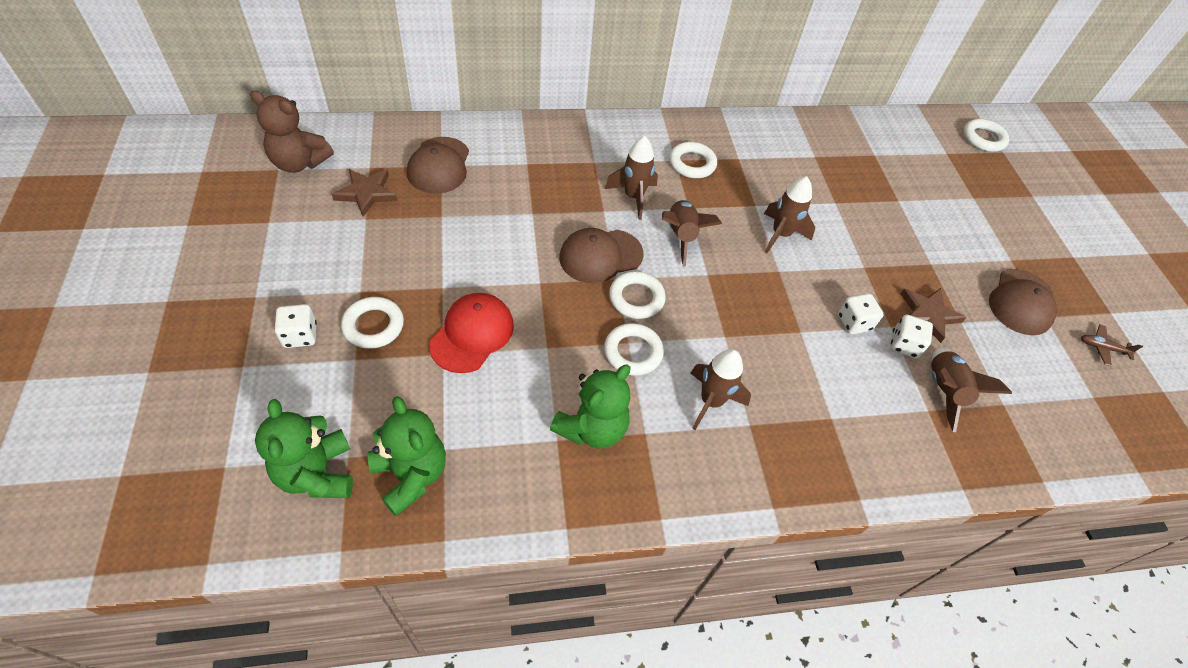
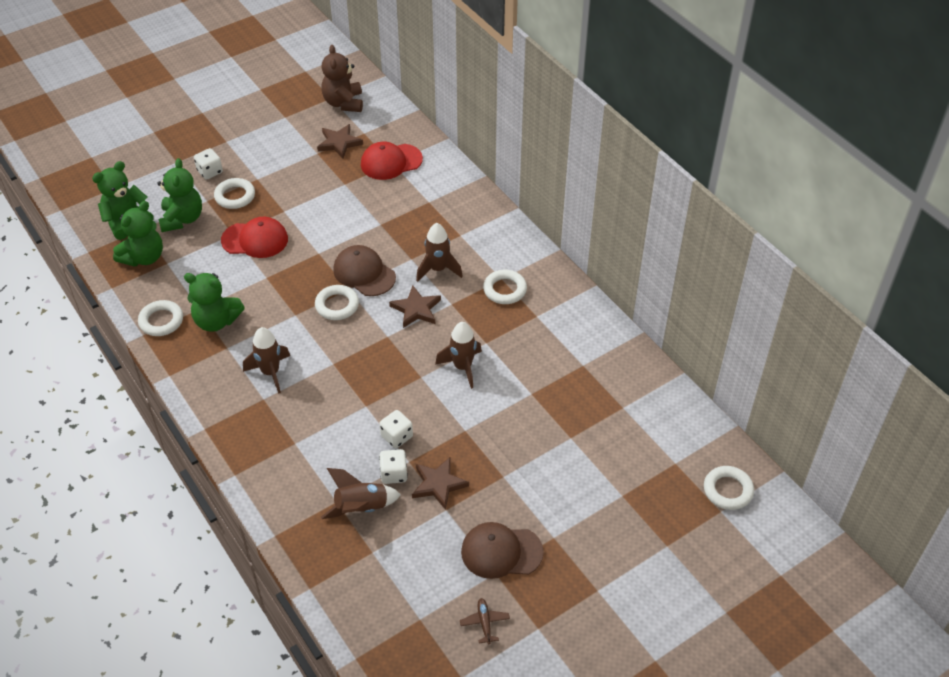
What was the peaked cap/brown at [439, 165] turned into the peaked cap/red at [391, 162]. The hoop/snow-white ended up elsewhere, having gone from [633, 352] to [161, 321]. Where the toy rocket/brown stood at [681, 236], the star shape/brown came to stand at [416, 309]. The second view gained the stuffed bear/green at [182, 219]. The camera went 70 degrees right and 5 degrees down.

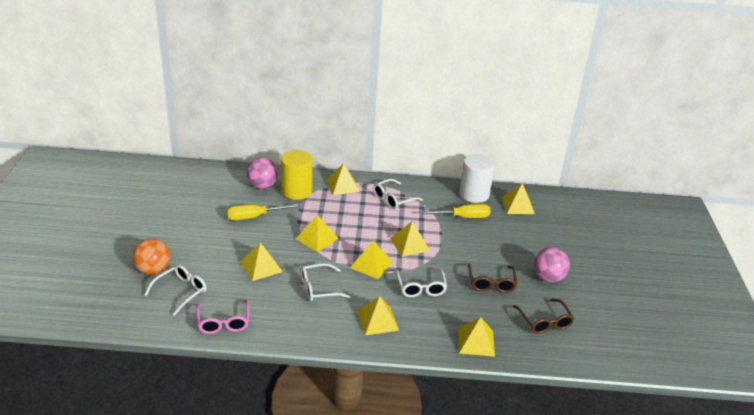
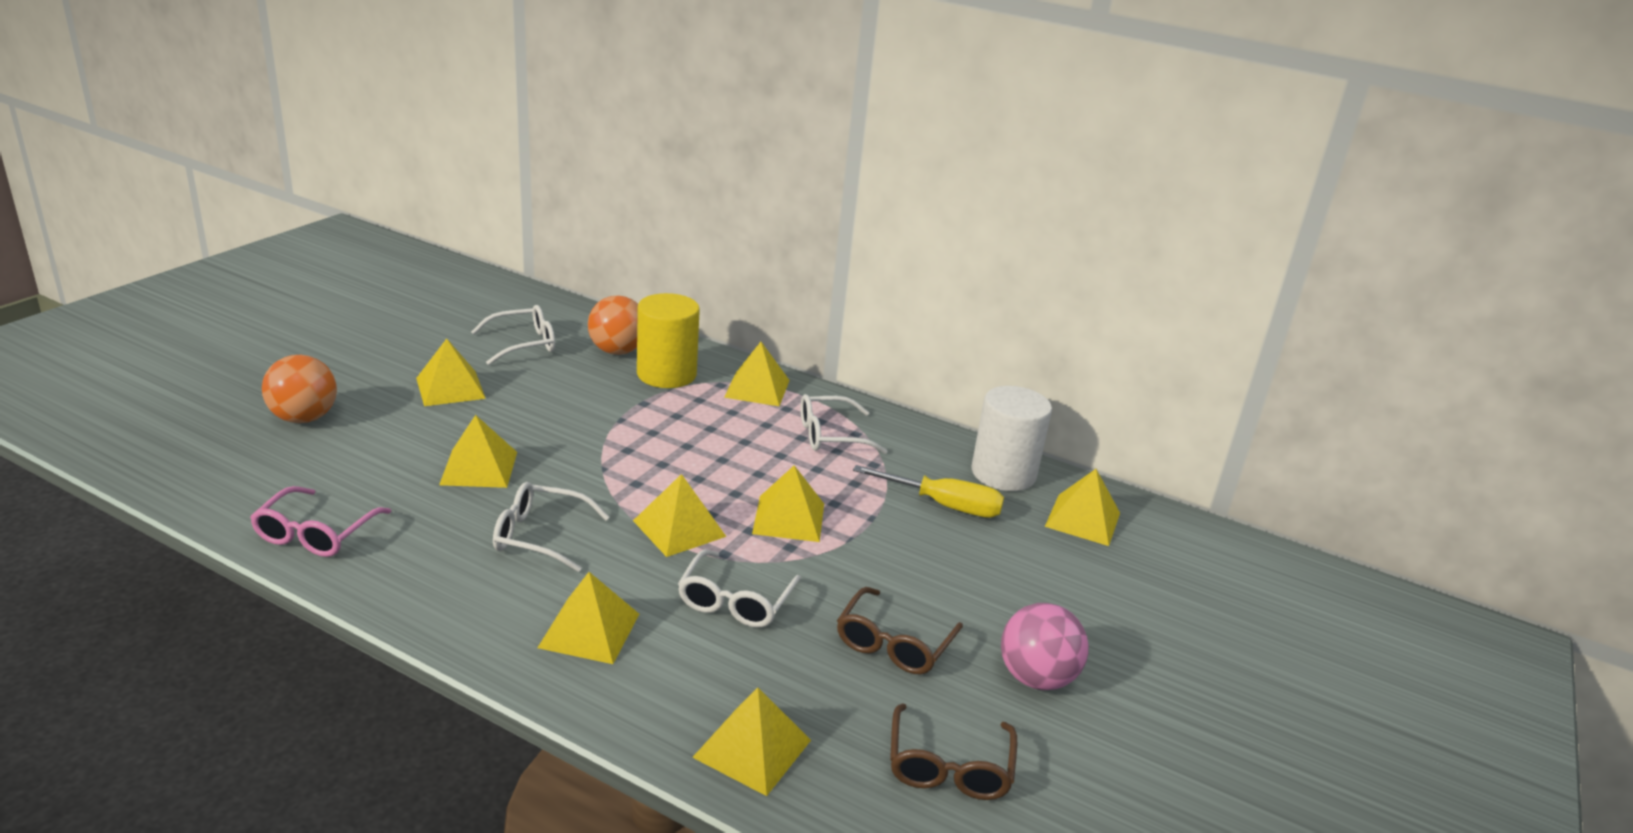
The glasses/snow-white ended up elsewhere, having gone from [181, 291] to [524, 344]. The second view lost the flat screwdriver/bright yellow at [254, 217]. What was the play ball/pink at [262, 186] turned into the play ball/orange at [617, 351]. The solid pyramid/bright yellow ended up elsewhere, having gone from [317, 238] to [450, 388]. The camera went 25 degrees right and 5 degrees down.

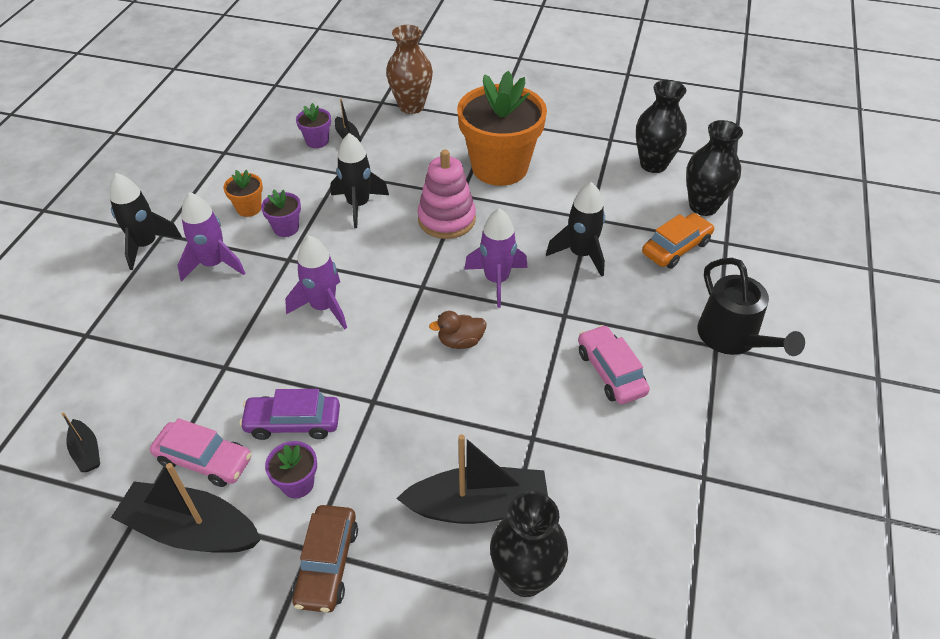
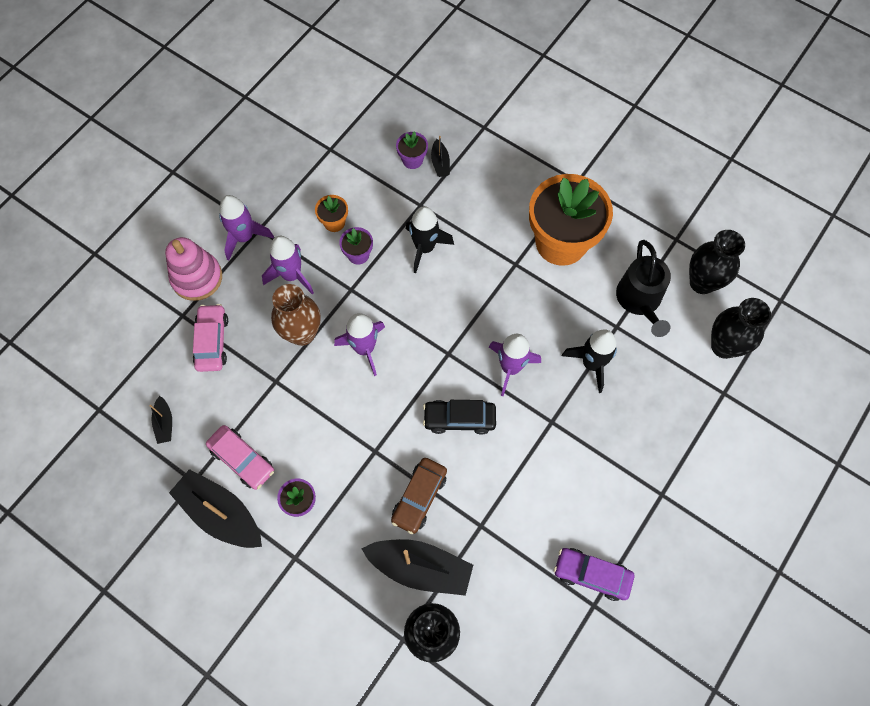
What was the toy rocket/jet-black at [146, 245] turned into the toy rocket/violet at [244, 237]. The toy car/violet ended up elsewhere, having gone from [293, 422] to [592, 574]. The toy car/brown ended up elsewhere, having gone from [327, 564] to [419, 497]. The tall vase/brown ended up elsewhere, having gone from [411, 106] to [302, 333]. The stacking rings/pink ended up elsewhere, having gone from [446, 219] to [197, 278]. Where the toy duck/brown stood at [460, 341], the toy car/jet-black came to stand at [459, 419]. The toy car/pink ended up elsewhere, having gone from [610, 372] to [212, 341]. The second view lost the toy car/orange at [676, 248]. The sprinkling can/jet-black ended up elsewhere, having gone from [732, 338] to [640, 301]. The camera went 20 degrees right and 20 degrees up.

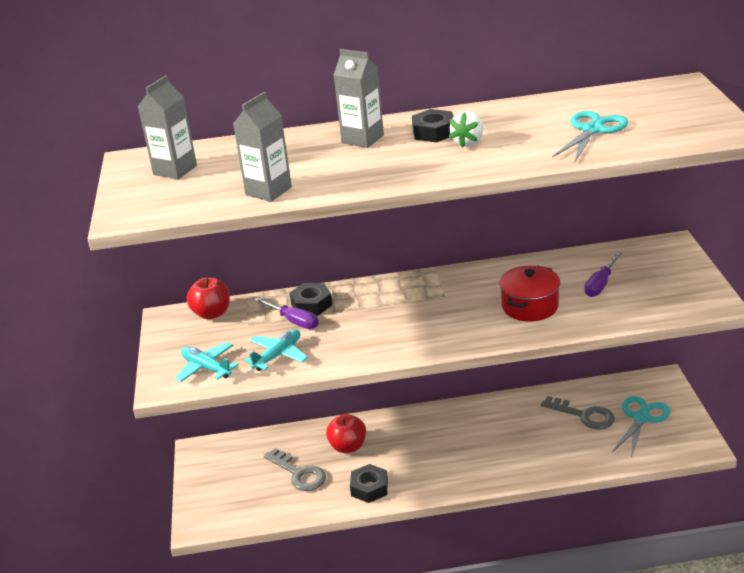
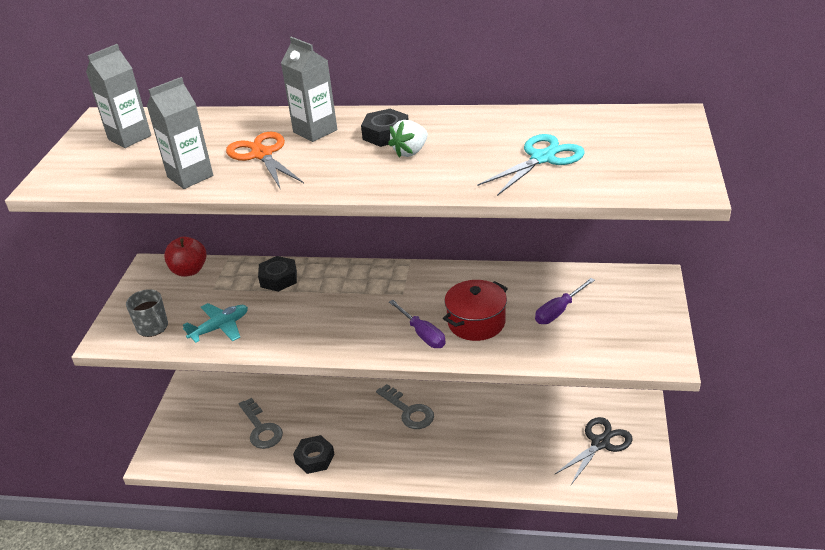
Where the toy plane/teal stood at [206, 368], the tea mug/grey came to stand at [153, 327]. The flat screwdriver/violet ended up elsewhere, having gone from [293, 321] to [422, 334]. The second view lost the toy apple/red at [348, 447]. The key/grey ended up elsewhere, having gone from [584, 415] to [408, 411]. What was the scissors/teal at [641, 418] turned into the scissors/jet-black at [600, 443]. The second view gained the scissors/orange at [262, 154]. The camera went 15 degrees right and 5 degrees up.

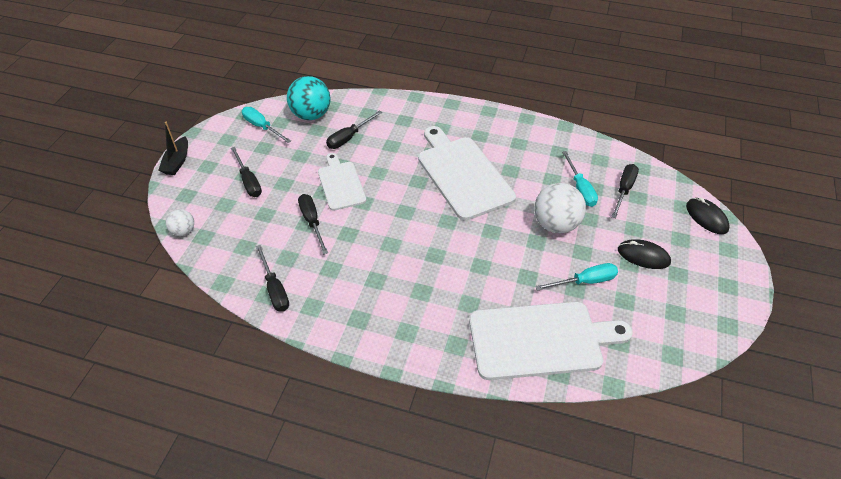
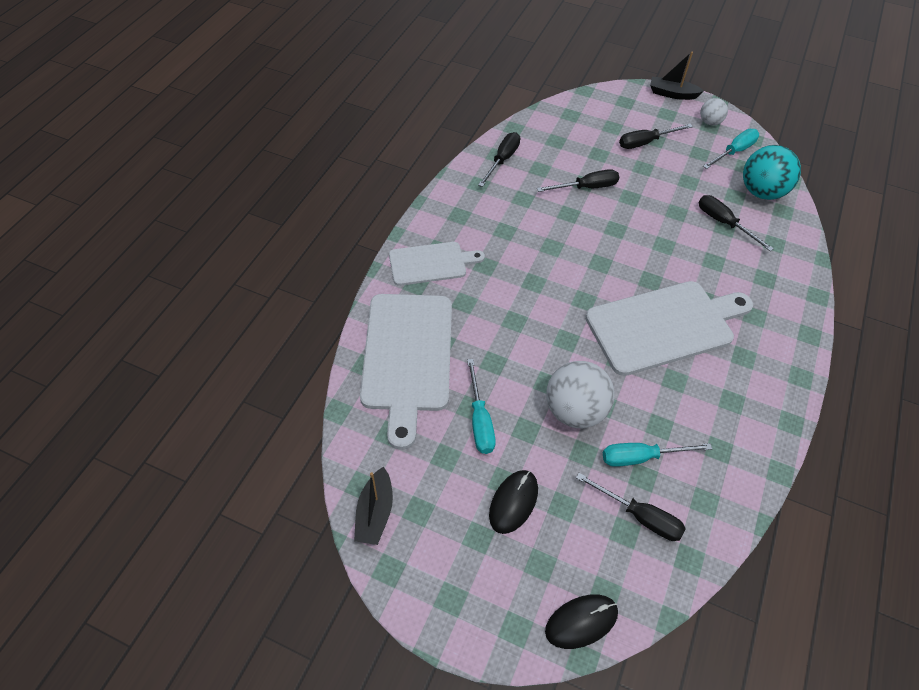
The play ball/snow-white ended up elsewhere, having gone from [183, 231] to [710, 122]. The flat screwdriver/jet-black at [274, 289] ended up facing another way, 135 degrees clockwise from before. The chopping board/snow-white ended up elsewhere, having gone from [340, 184] to [431, 263]. The second view gained the toy boat/jet-black at [375, 513]. The camera went 95 degrees right and 5 degrees up.

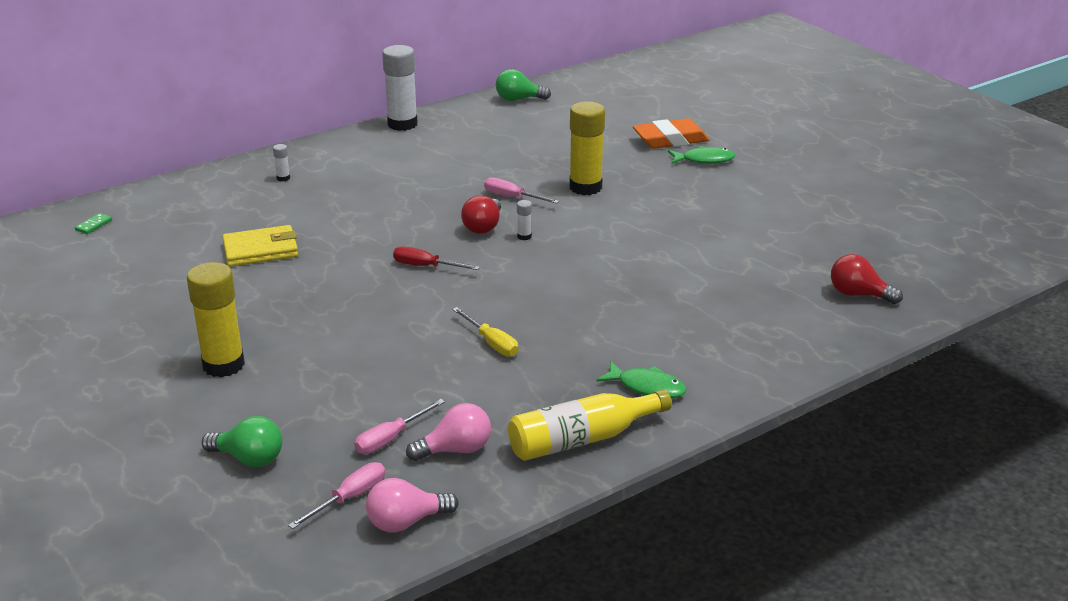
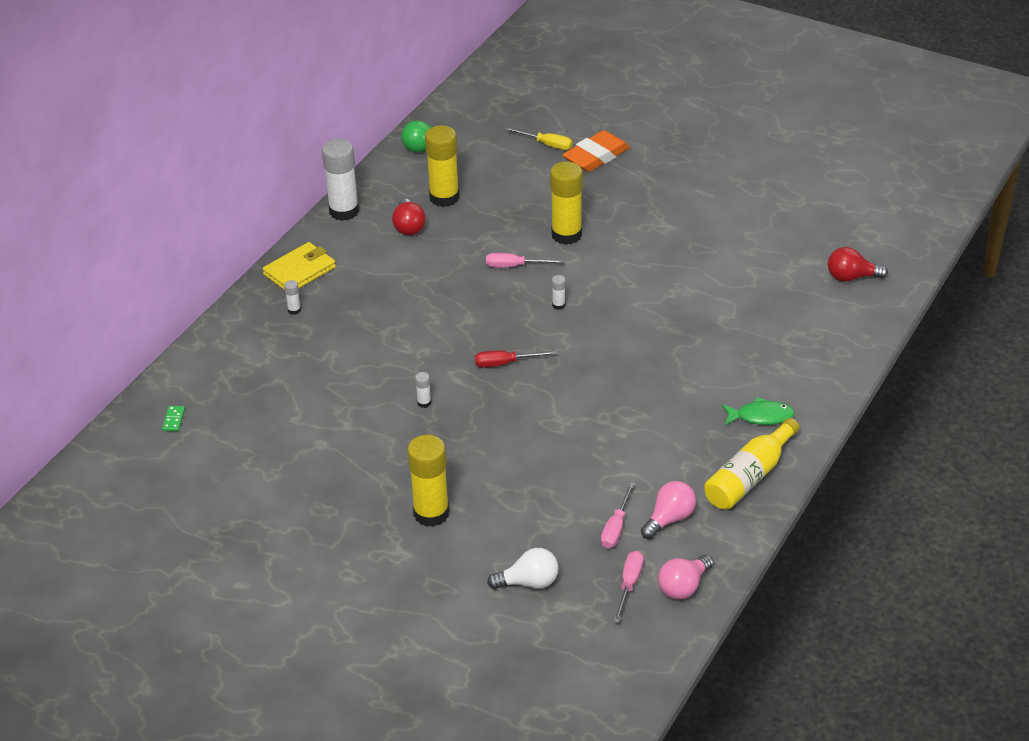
What was the light bulb/green at [249, 458] turned into the light bulb/snow-white at [529, 582]. The card wallet/bright yellow ended up elsewhere, having gone from [260, 250] to [299, 271]. The flat screwdriver/bright yellow ended up elsewhere, having gone from [491, 343] to [547, 144]. The light bulb/red ended up elsewhere, having gone from [483, 227] to [408, 227]. The second view lost the toy fish/green at [704, 160]. The second view gained the glue/snow-white at [424, 403]. The second view gained the glue/bright yellow at [444, 198]. The camera went 25 degrees left and 10 degrees up.

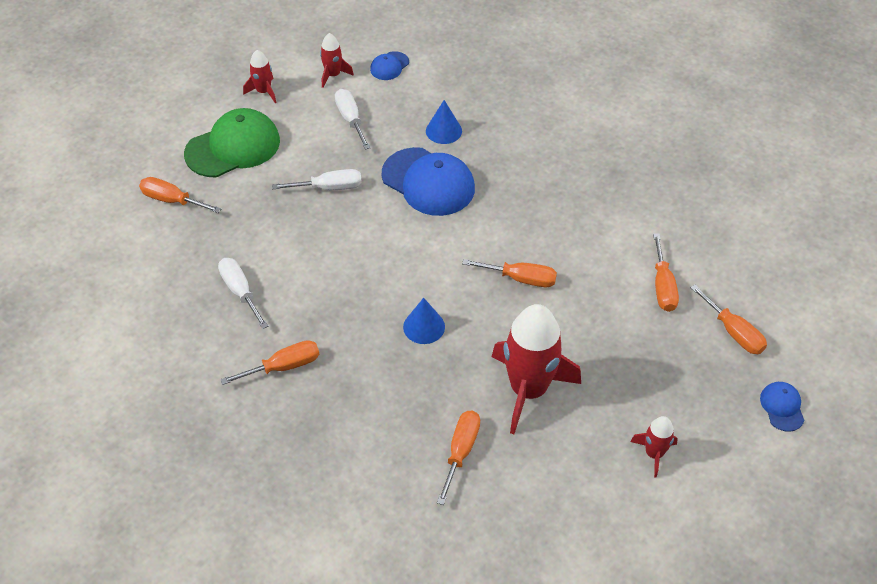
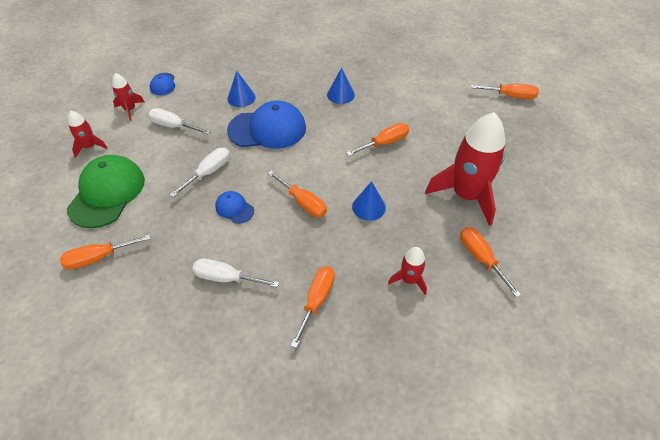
The toy rocket/red ended up elsewhere, having gone from [654, 453] to [409, 280]. The flat screwdriver/orange ended up elsewhere, having gone from [662, 286] to [303, 203]. The peaked cap/cobalt ended up elsewhere, having gone from [782, 407] to [234, 208]. The second view gained the cone shape/cobalt at [340, 94]. The camera went 45 degrees left and 0 degrees up.

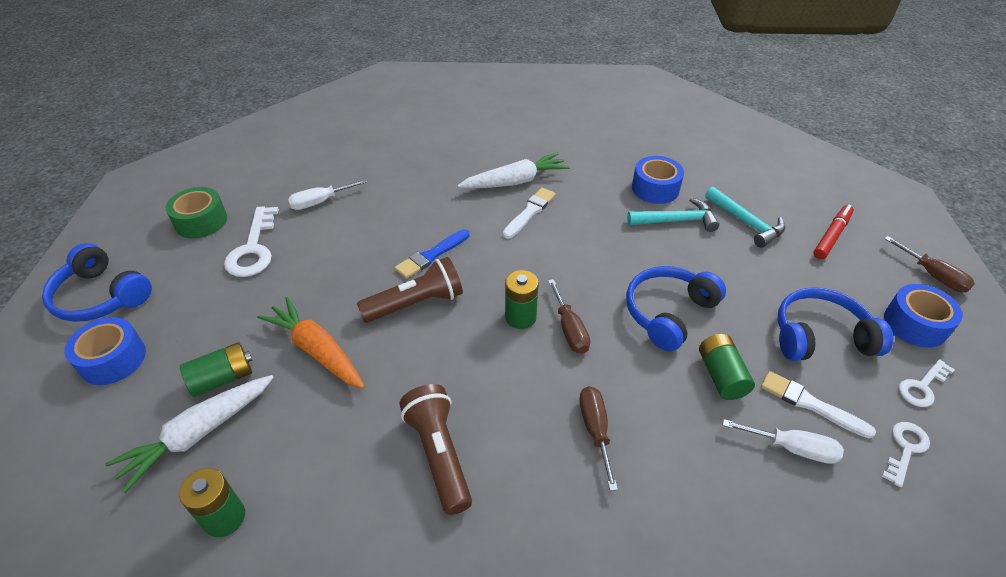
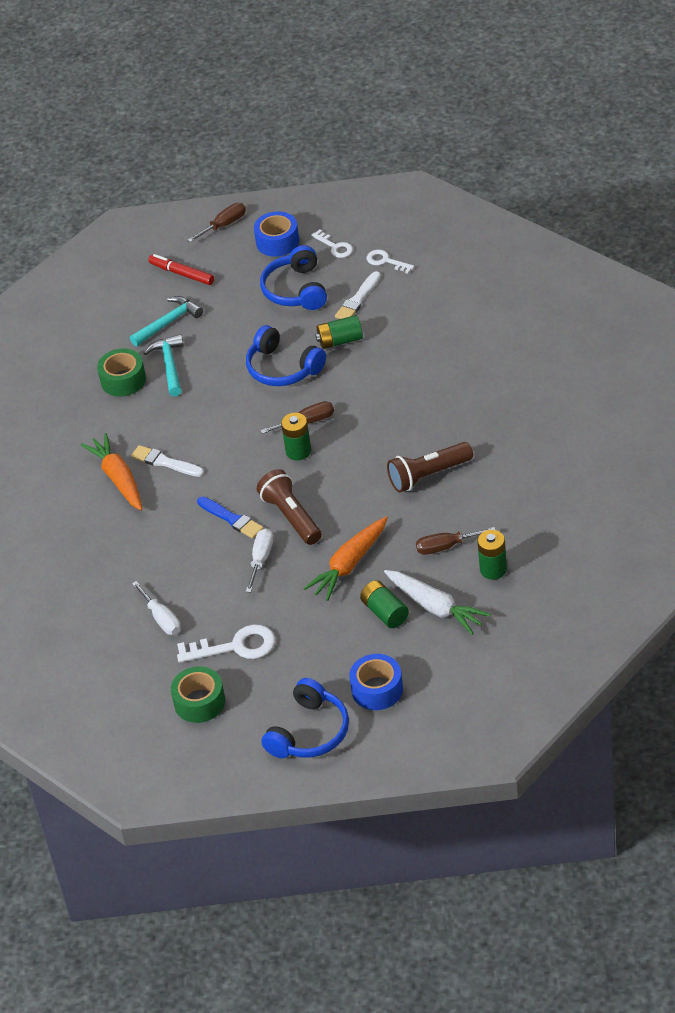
What was the carrot/snow-white at [515, 181] turned into the carrot/orange at [118, 479]. The flat screwdriver/brown ended up elsewhere, having gone from [595, 430] to [446, 547]. What was the tape/cobalt at [655, 188] turned into the tape/green at [123, 380]. The flat screwdriver/snow-white ended up elsewhere, having gone from [792, 448] to [261, 559]. The camera went 90 degrees left and 0 degrees up.

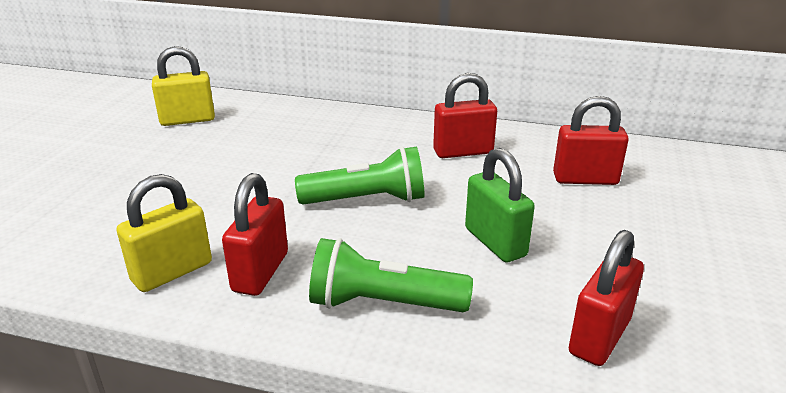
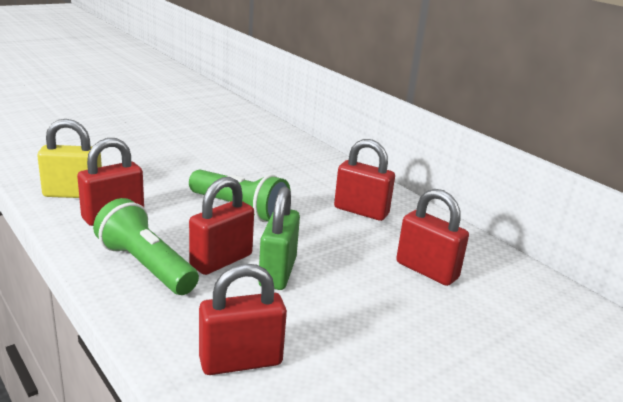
The second view lost the small lock/bright yellow at [187, 120]. The second view gained the small lock/red at [221, 260]. The camera went 35 degrees right and 5 degrees down.

